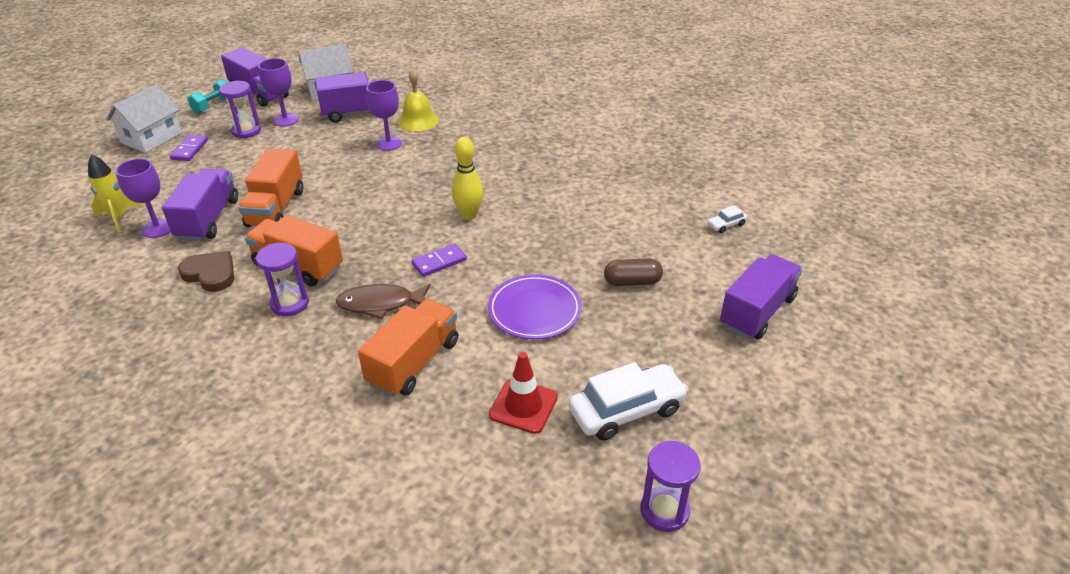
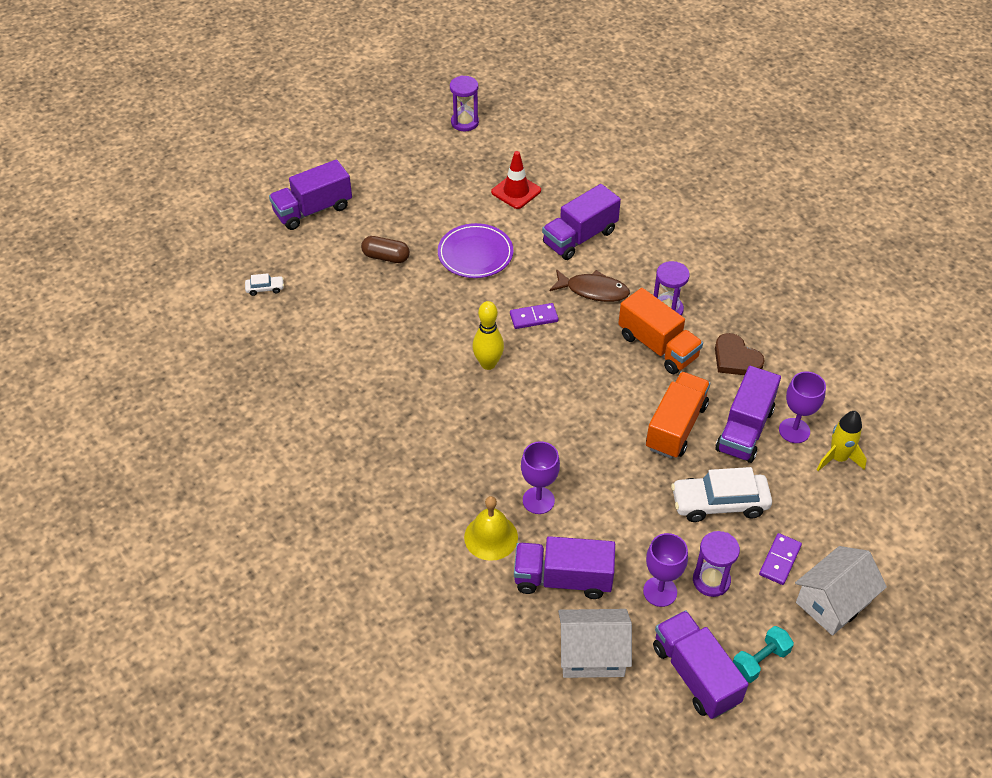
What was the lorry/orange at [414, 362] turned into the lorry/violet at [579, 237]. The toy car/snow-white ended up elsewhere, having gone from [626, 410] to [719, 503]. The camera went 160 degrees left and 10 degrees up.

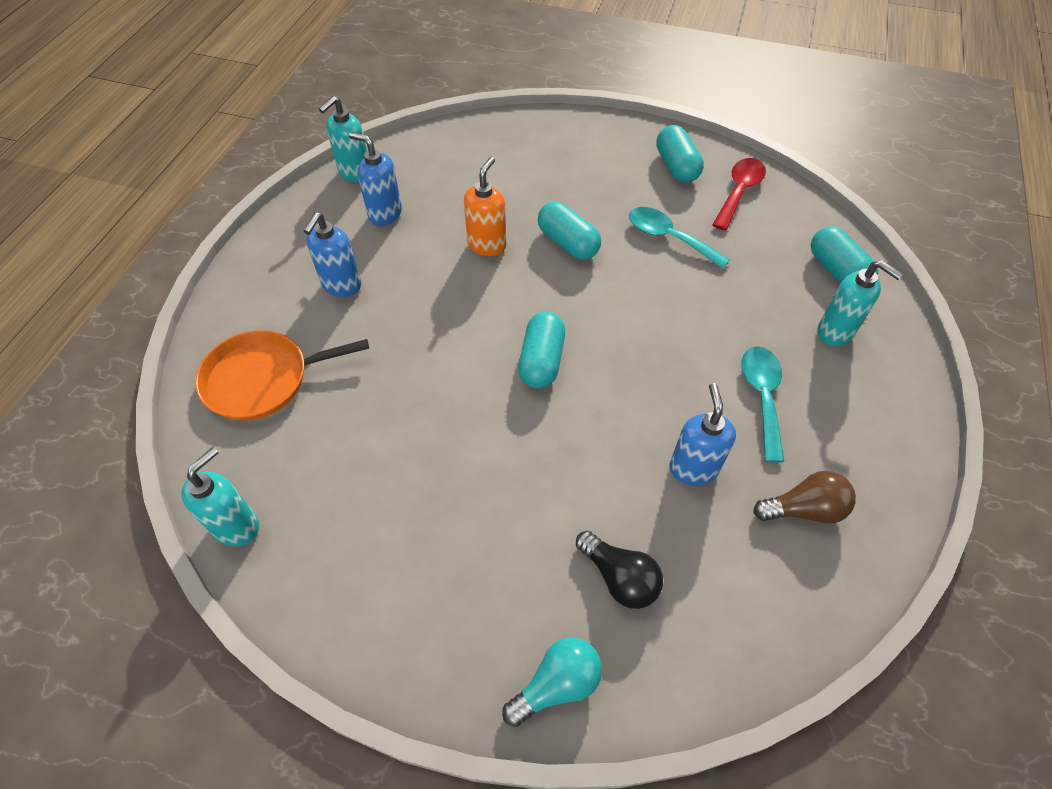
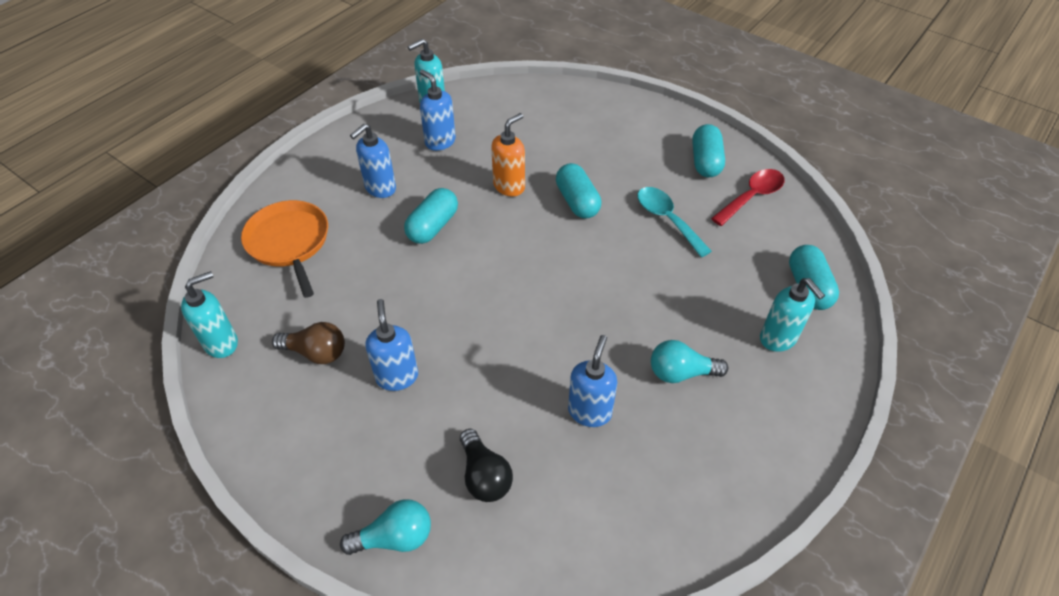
The pan/orange at [263, 379] ended up facing another way, 60 degrees clockwise from before. The pill shape/teal ended up elsewhere, having gone from [541, 361] to [433, 226]. Where the teaspoon/teal stood at [762, 397], the light bulb/teal came to stand at [681, 373]. The light bulb/brown ended up elsewhere, having gone from [804, 509] to [316, 352]. The second view gained the soap dispenser/cobalt at [397, 376]. The camera went 20 degrees right and 5 degrees down.

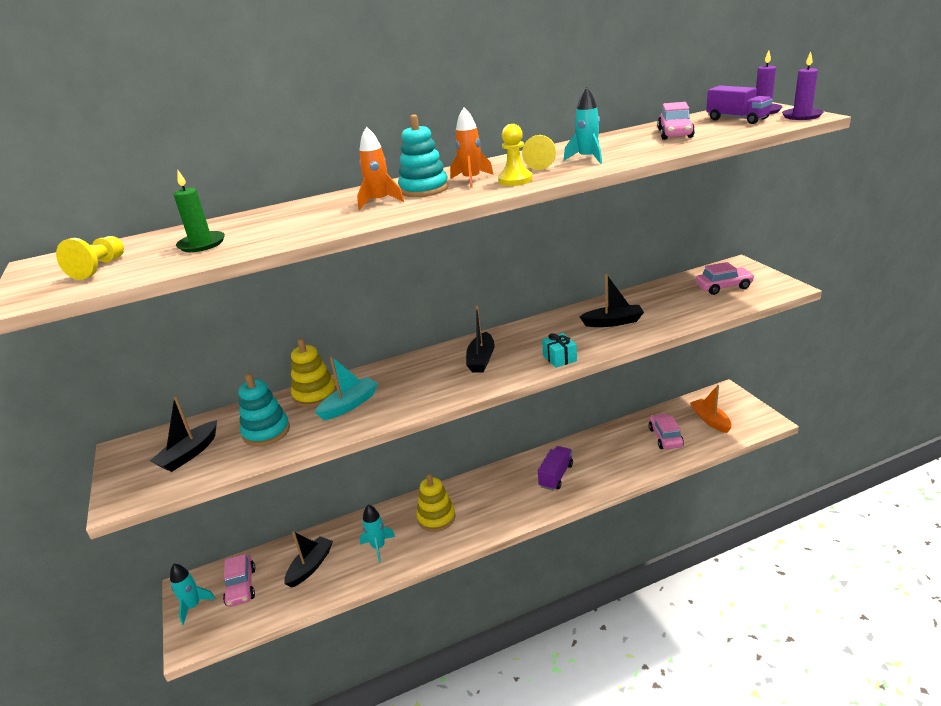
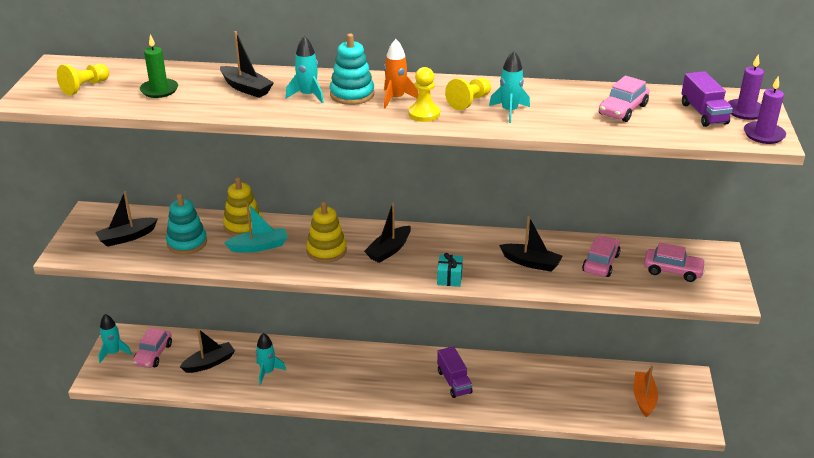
What was the toy rocket/orange at [380, 202] turned into the toy rocket/teal at [308, 95]. The stacking rings/bright yellow ended up elsewhere, having gone from [436, 518] to [326, 251]. The lorry/violet at [556, 476] ended up facing another way, 105 degrees clockwise from before. The toy car/pink ended up elsewhere, having gone from [665, 437] to [600, 263]. The second view gained the toy boat/jet-black at [246, 88]. The camera went 25 degrees right and 5 degrees up.

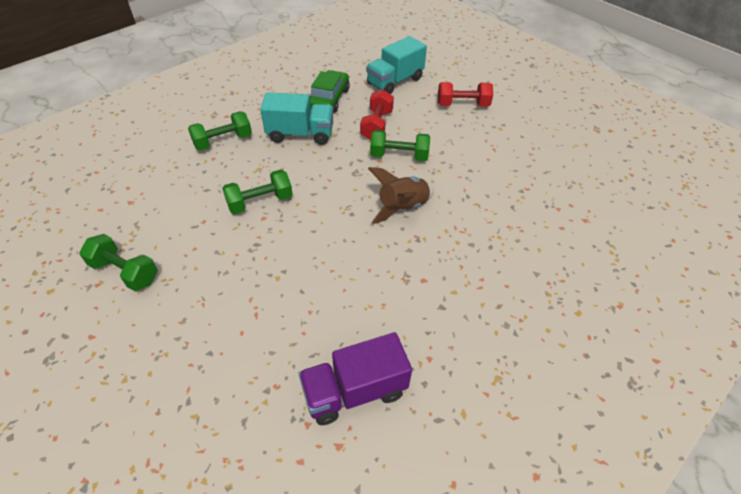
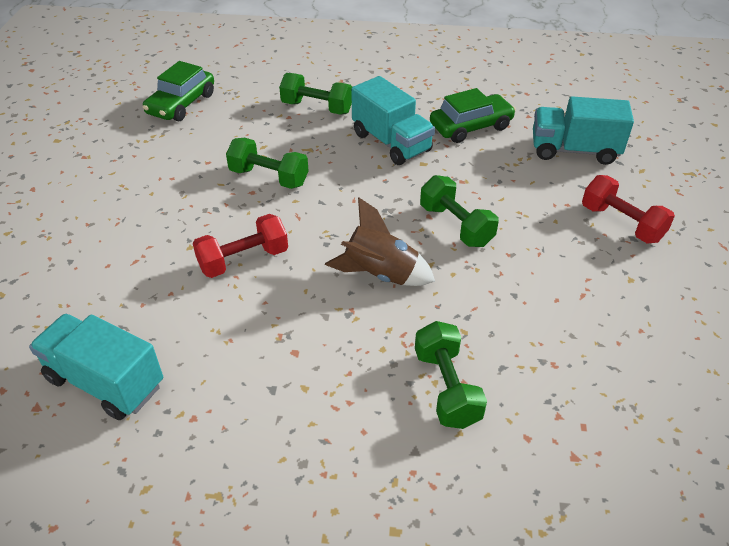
The dumbbell/green ended up elsewhere, having gone from [125, 272] to [447, 388]. What was the lorry/violet at [355, 391] turned into the lorry/teal at [105, 382]. The dumbbell/red ended up elsewhere, having gone from [377, 125] to [243, 260]. The second view gained the toy car/green at [181, 104]. The camera went 50 degrees right and 5 degrees down.

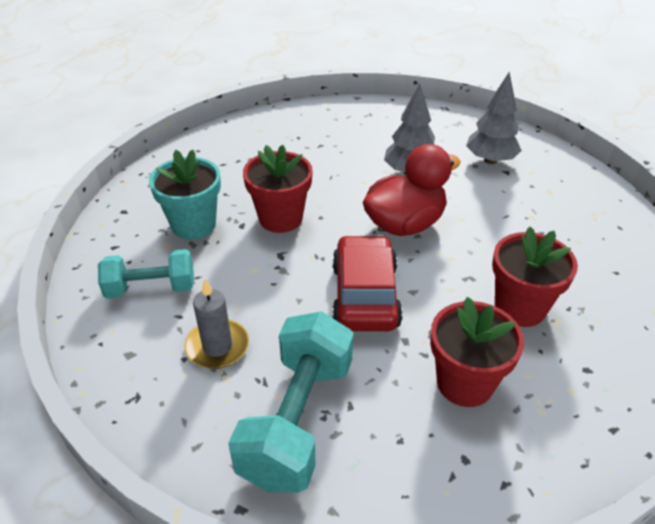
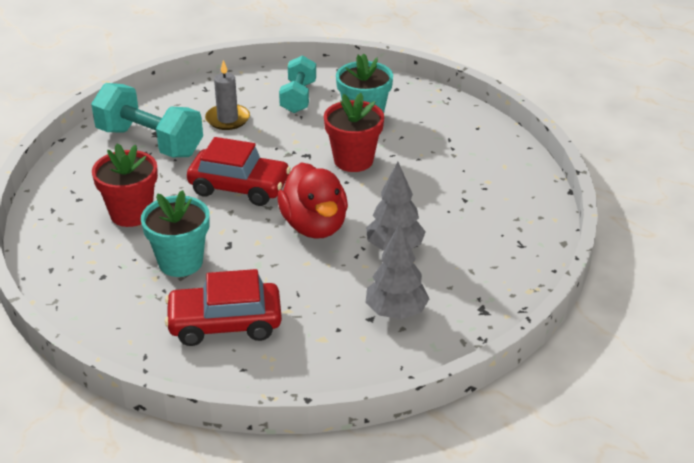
What was the potted plant/red at [520, 307] turned into the potted plant/teal at [180, 262]. The second view gained the toy car/red at [225, 323]. The camera went 105 degrees right and 5 degrees down.

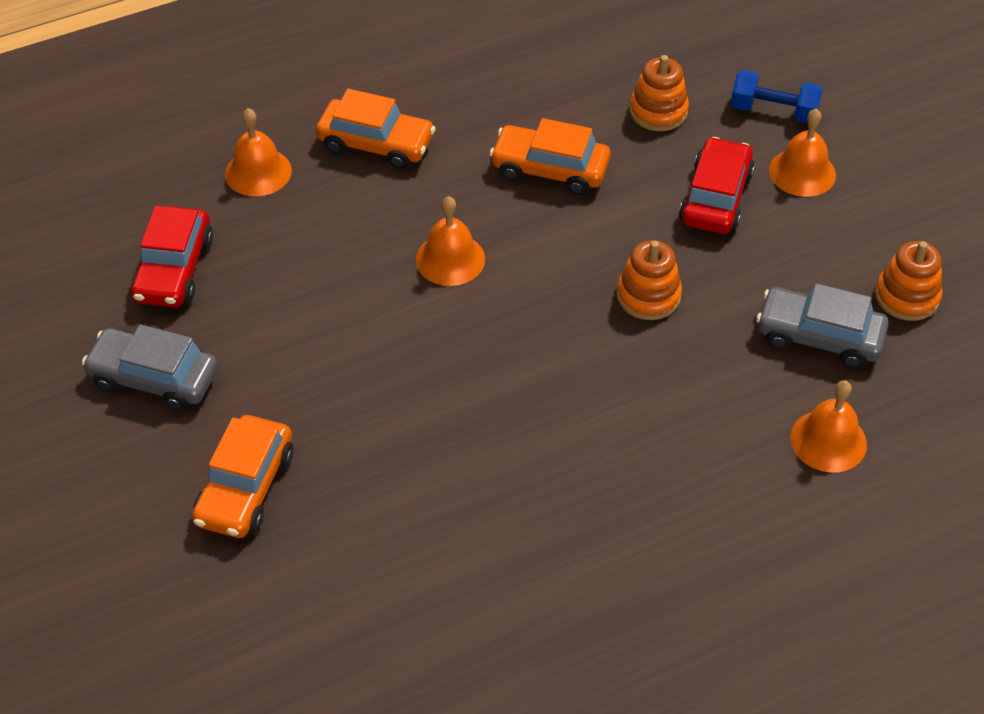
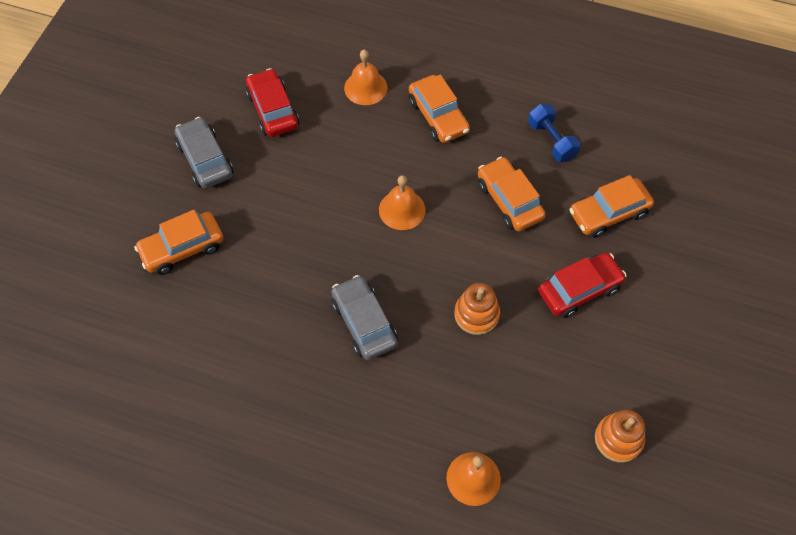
The toy car/red at [174, 269] ended up facing another way, 105 degrees clockwise from before. Where the stacking rings/orange stood at [658, 111], the toy car/orange came to stand at [608, 213]. The dumbbell/cobalt ended up elsewhere, having gone from [773, 111] to [551, 141]. The toy car/grey ended up elsewhere, having gone from [819, 337] to [364, 323]. The second view lost the school bell/orange at [802, 172]. The camera went 45 degrees right and 10 degrees up.

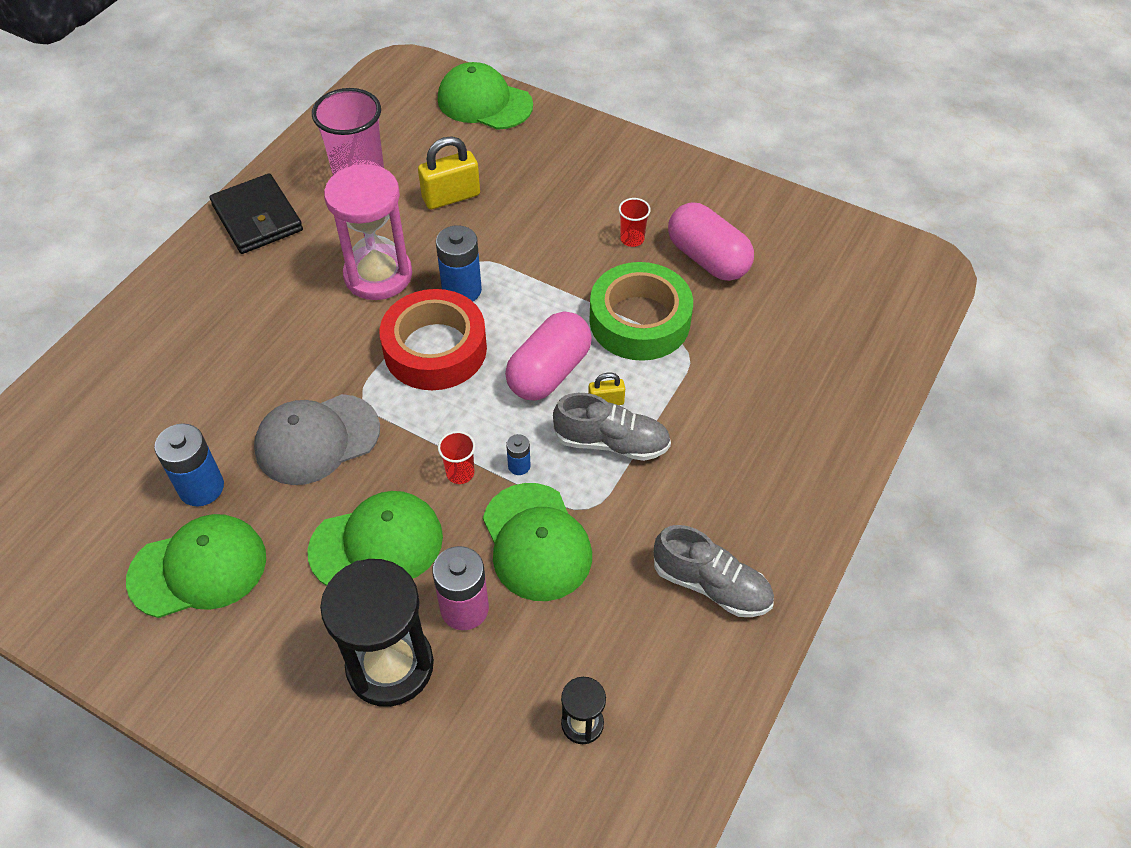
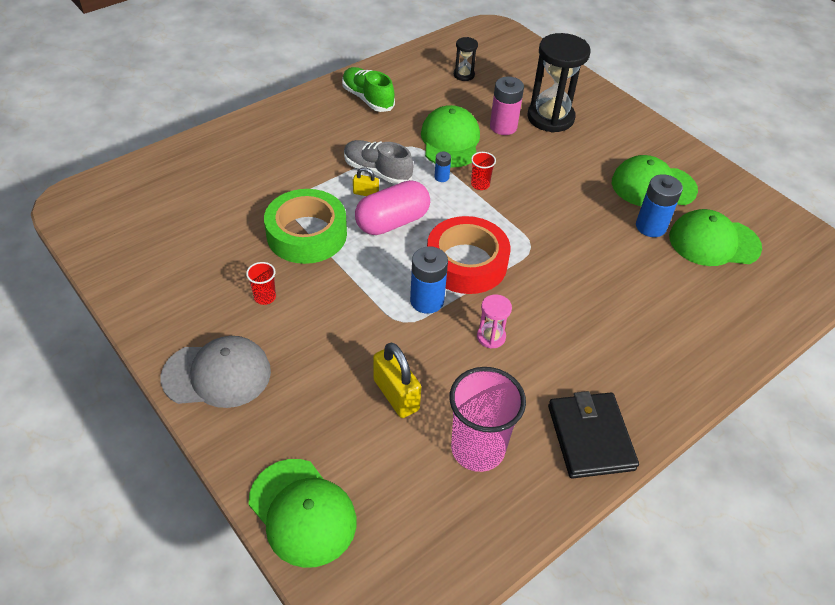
The peaked cap/grey ended up elsewhere, having gone from [317, 439] to [217, 374]. The peaked cap/green ended up elsewhere, having gone from [377, 544] to [713, 242]. The size of the sandglass/pink at [378, 275] changed by a factor of 0.47. The small lock/bright yellow at [451, 197] ended up facing another way, 60 degrees clockwise from before. What was the shoe/grey at [711, 585] turned into the shoe/green at [367, 98]. The second view lost the pill shape/pink at [707, 258]. The camera went 160 degrees left and 5 degrees down.

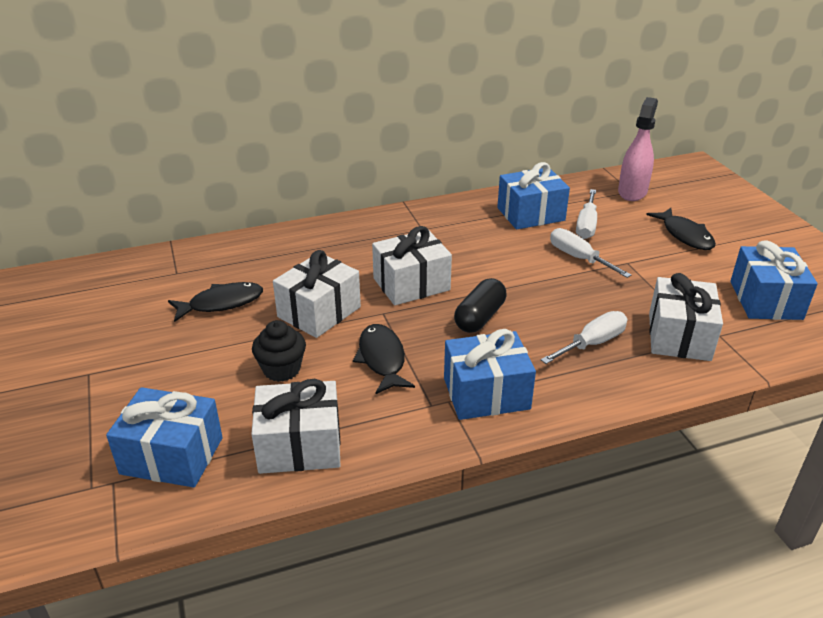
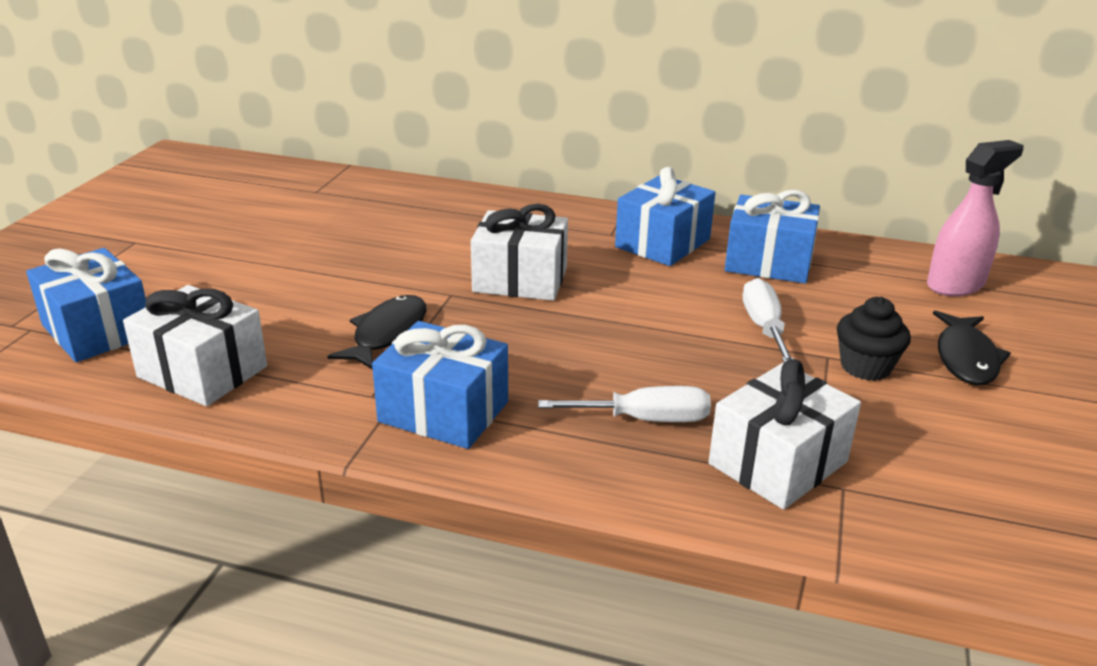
The second view lost the toy fish/jet-black at [221, 303]. The cupcake/jet-black ended up elsewhere, having gone from [281, 369] to [865, 367]. The second view lost the gift/snow-white at [319, 312]. The second view lost the pill shape/jet-black at [479, 317]. The second view lost the flat screwdriver/snow-white at [586, 225]. The gift/cobalt ended up elsewhere, having gone from [765, 300] to [663, 243]. The camera went 35 degrees right and 5 degrees down.

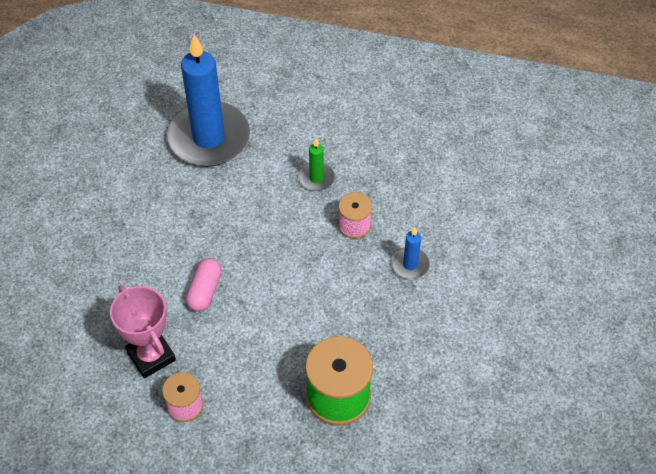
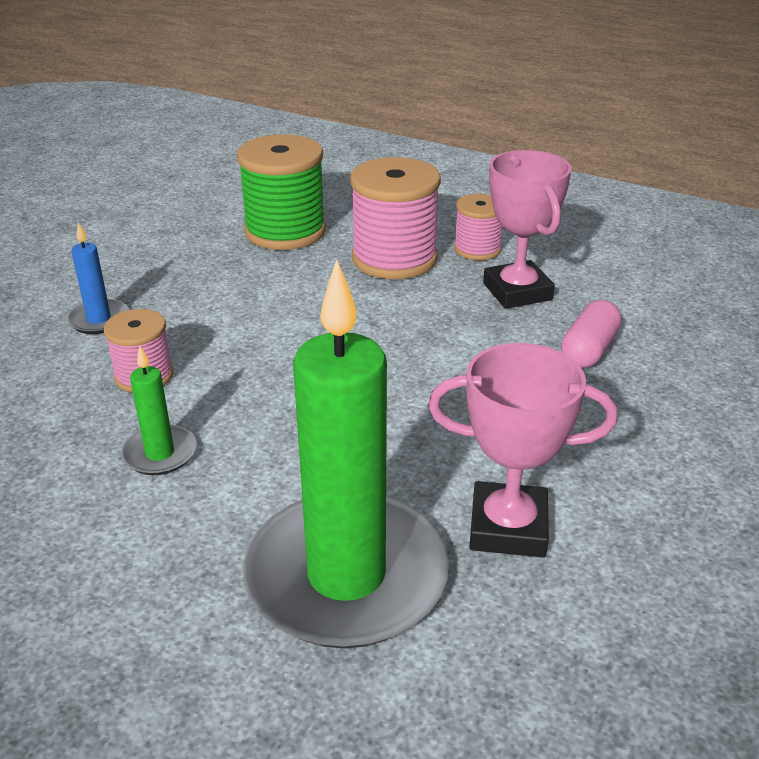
What was the pillar candle/cobalt at [209, 138] turned into the pillar candle/green at [346, 576]. The pill shape/pink ended up elsewhere, having gone from [204, 291] to [589, 350]. The second view gained the bobbin/pink at [394, 259]. The second view gained the award cup/pink at [508, 527]. The camera went 165 degrees left and 20 degrees down.

